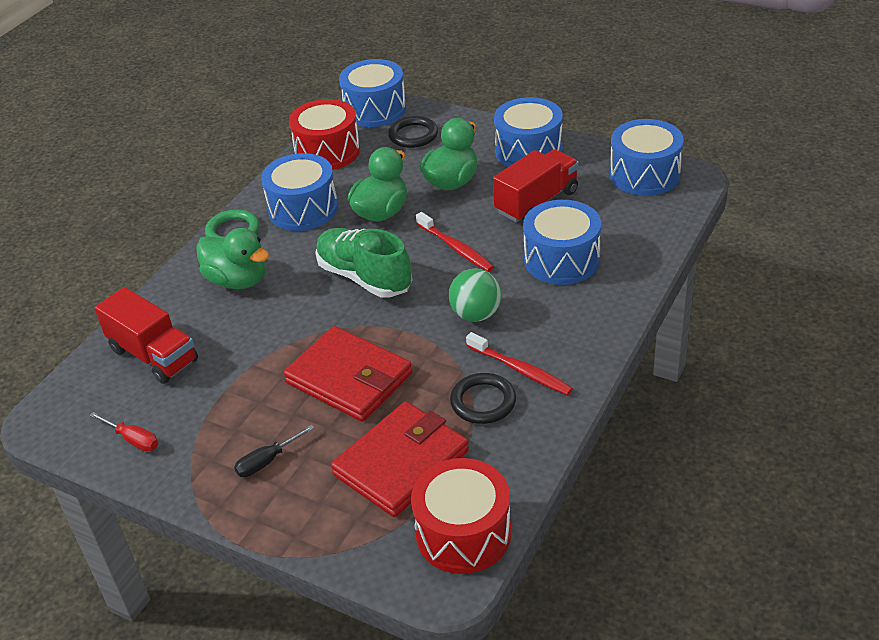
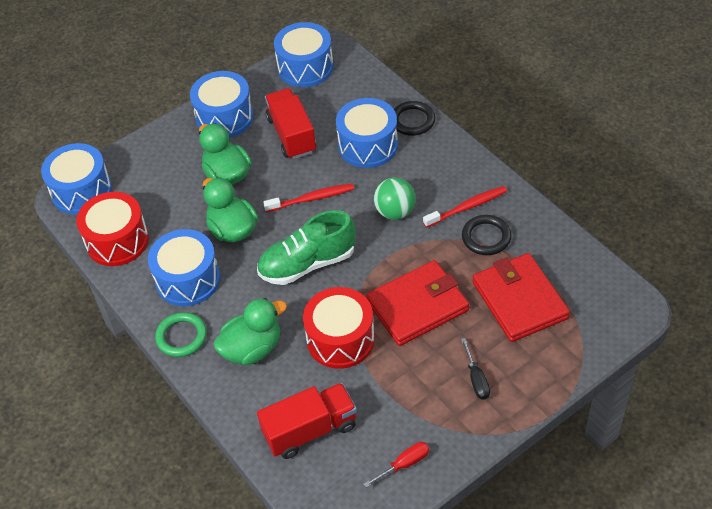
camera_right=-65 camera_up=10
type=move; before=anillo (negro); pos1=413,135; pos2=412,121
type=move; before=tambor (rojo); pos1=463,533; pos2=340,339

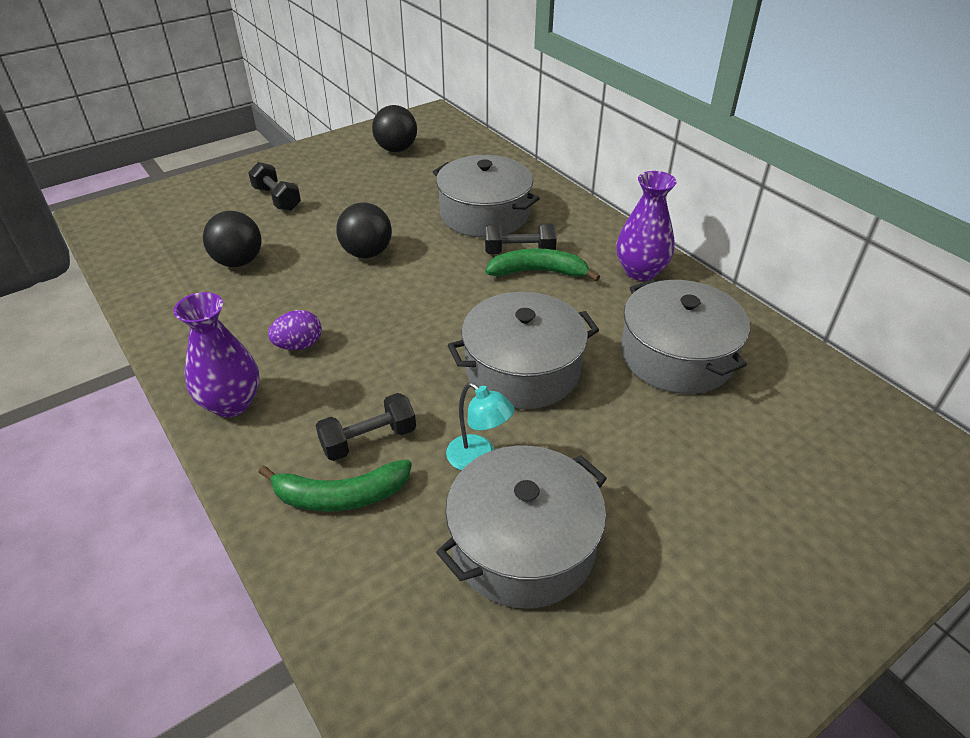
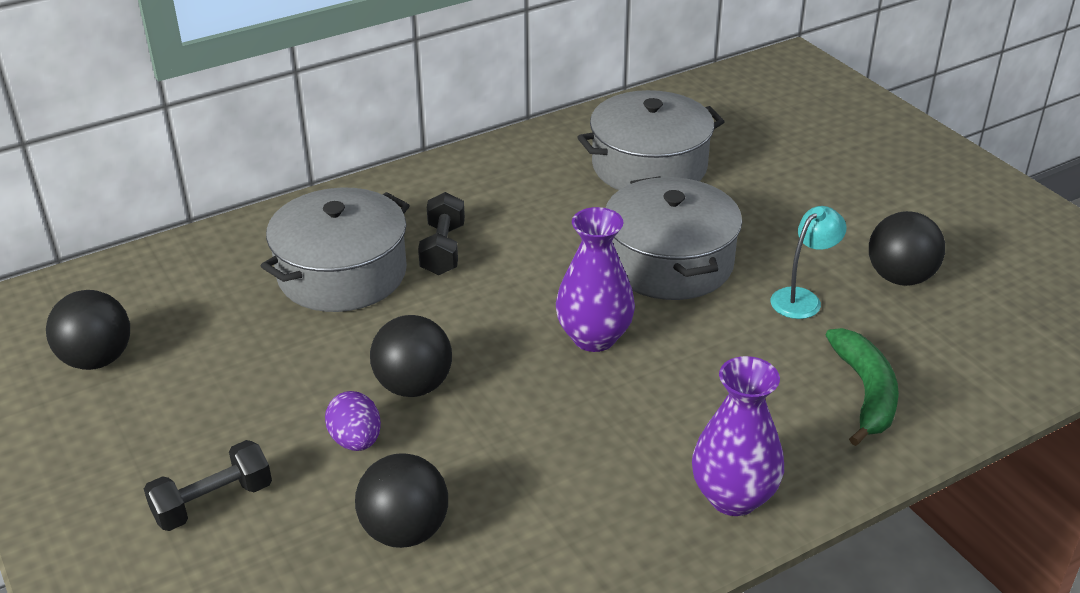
camera_right=-85 camera_up=-5
type=delete; before=mancuerna (negro); pos1=369,440
type=delete; before=plátano (verde); pos1=538,272
type=move; before=huevo (morado); pos1=299,345; pos2=356,441
type=move; before=florero (morado); pos1=640,271; pos2=594,337
type=replace; before=olla (gris); after=pelota (negro); pos1=523,545; pos2=900,277

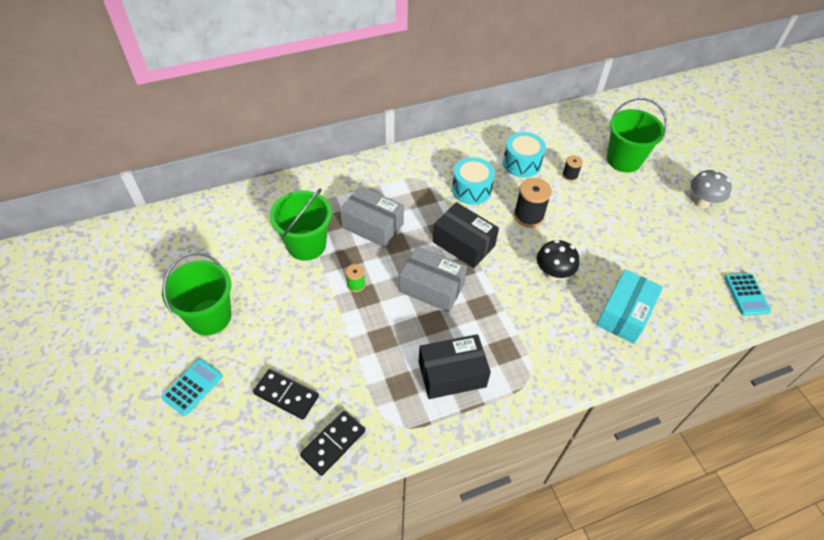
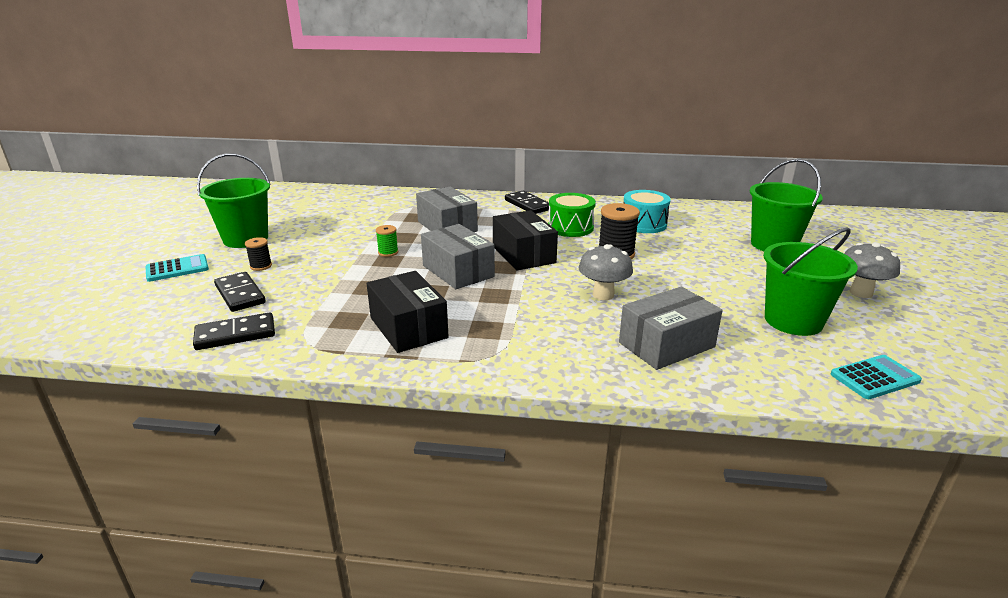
camera_right=30 camera_up=-25
type=insert; after=ficha de dominó (negro); pos2=528,205
type=move; before=balde (verde); pos1=306,245; pos2=793,321
type=move; before=carrete (negro); pos1=570,175; pos2=261,266
type=recolor; before=tambor (turquesa); after=tambor (verde); pos1=471,189; pos2=570,227
type=recolor; before=seta (negro); after=seta (gris); pos1=553,274; pos2=603,295
type=recolor; before=caja (turquesa); after=caja (gris); pos1=624,314; pos2=666,344
type=rotate; before=caja (negro); pos1=452,374; pos2=408,328; turn=45
type=rotate; before=calculadora (turquesa); pos1=746,294; pos2=874,378; turn=-135

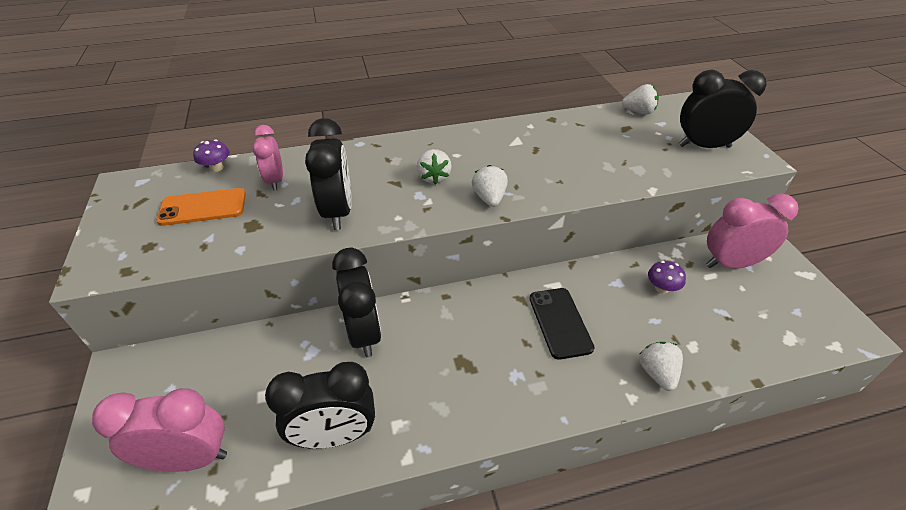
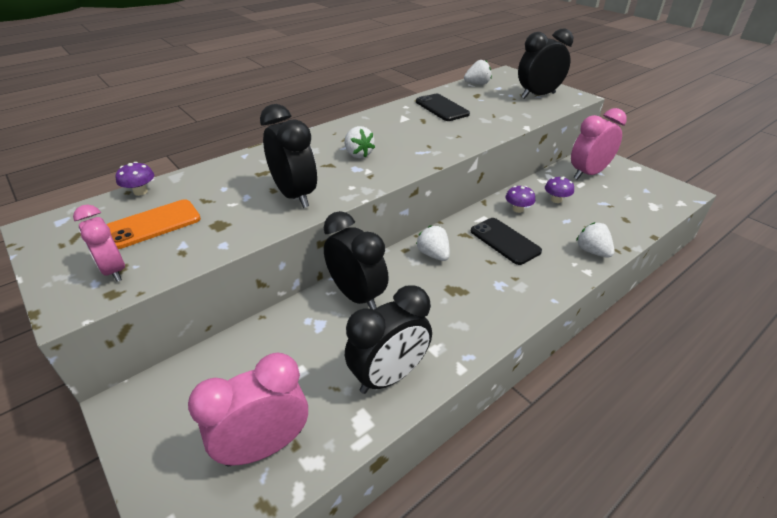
camera_right=-25 camera_up=-5
type=insert; after=móvil (negro); pos2=441,108
type=insert; after=seta (morado); pos2=518,209
type=move; before=despertador (rosa); pos1=275,181; pos2=114,270
type=move; before=fresa (blanco); pos1=489,198; pos2=433,254

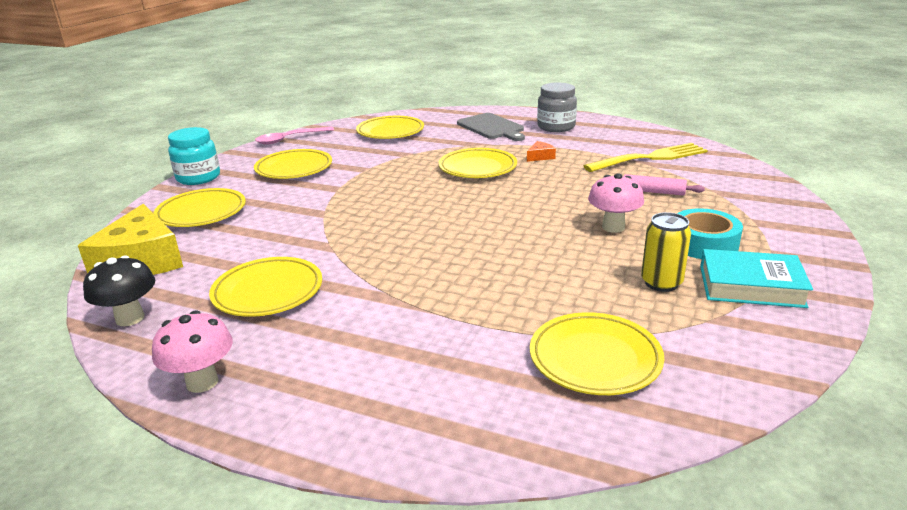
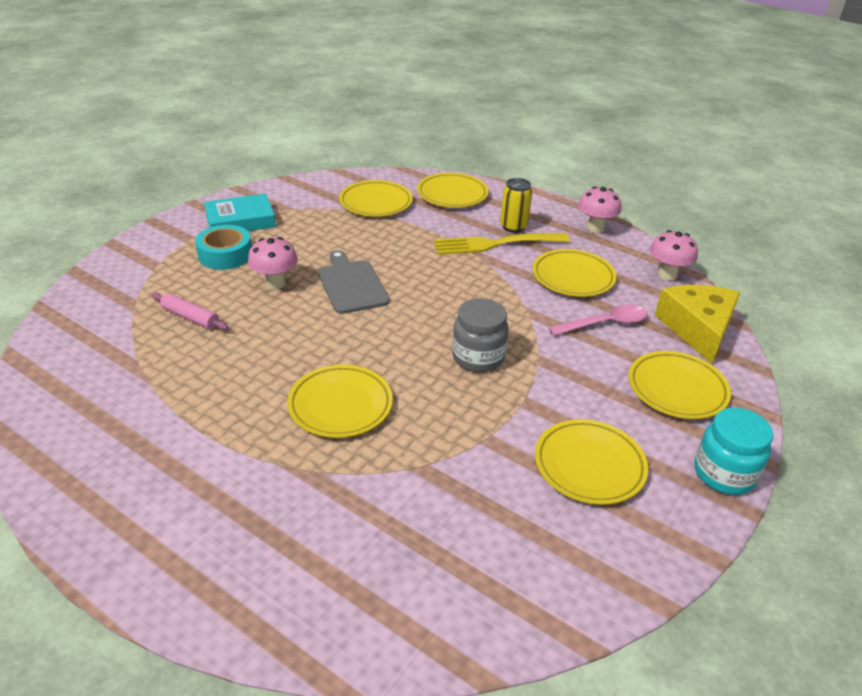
camera_right=-170 camera_up=10
type=delete; before=queso (naranja); pos1=540,157
type=move; before=cuchara (rosa); pos1=289,139; pos2=605,323
type=move; before=plato (amarillo); pos1=390,132; pos2=452,194
type=move; before=tabla de cortar (gris); pos1=492,127; pos2=351,285
type=move; before=tarro (gris); pos1=556,127; pos2=478,357
type=move; before=tenedor (amarillo); pos1=650,158; pos2=495,244
type=move; before=lata (amarillo); pos1=661,283; pos2=513,227
type=recolor; before=seta (negro); after=seta (rosa); pos1=130,318; pos2=667,275
type=rotate; before=libro (turquesa); pos1=751,286; pos2=240,221; turn=-45

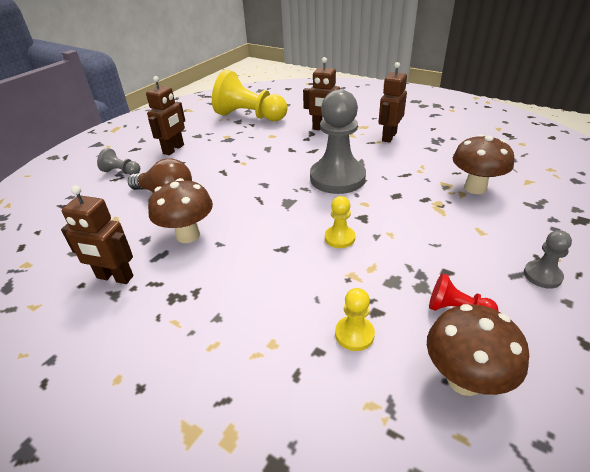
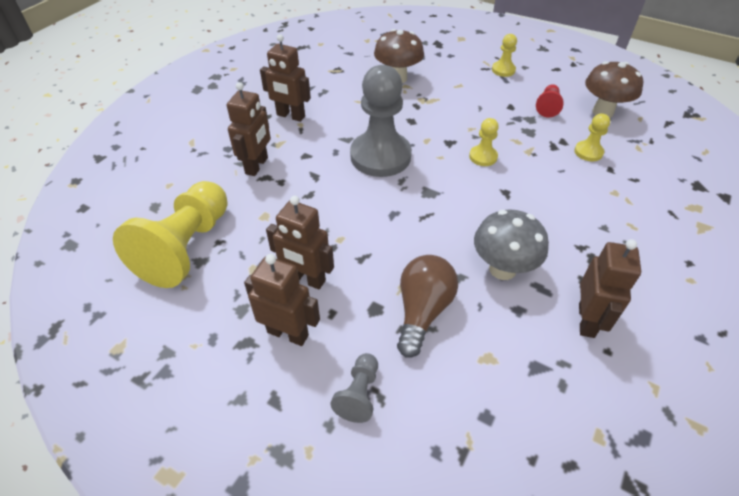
camera_right=-95 camera_up=10
type=insert; after=robot (marrón); pos2=306,279
type=recolor; before=seta (marrón); after=seta (gris); pos1=188,235; pos2=502,269
type=recolor; before=peón (gris); after=peón (amarillo); pos1=542,275; pos2=503,70

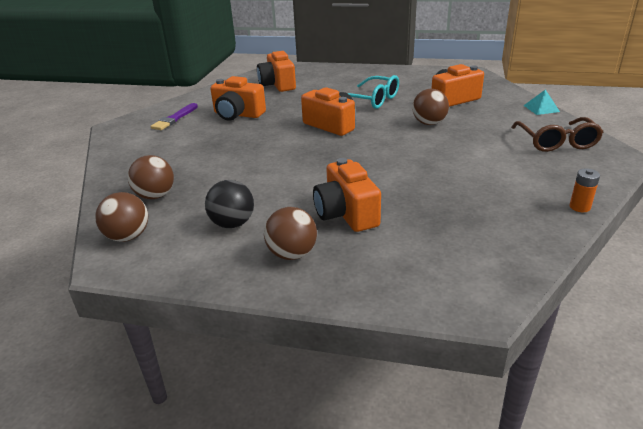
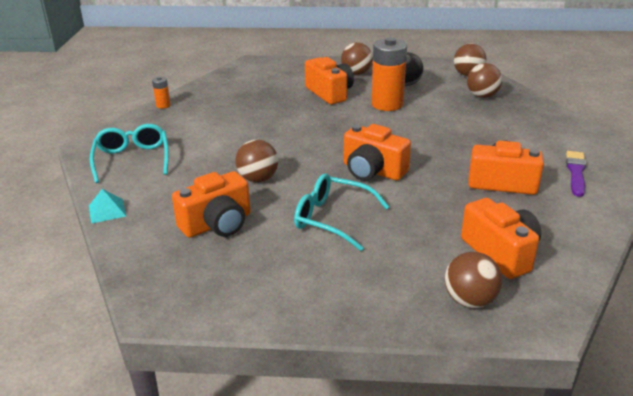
camera_right=170 camera_up=0
type=insert; after=pila (naranja); pos2=387,104
type=insert; after=pelota (marrón); pos2=469,300
type=recolor; before=gafas (marrón); after=gafas (turquesa); pos1=556,142; pos2=132,159

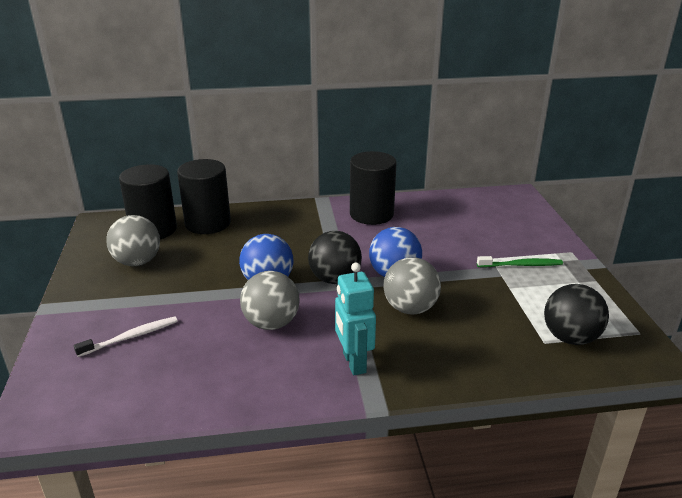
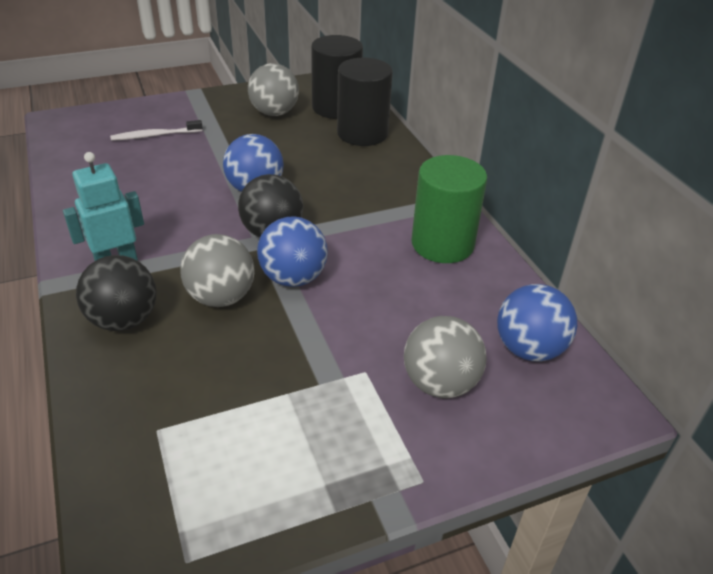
camera_right=75 camera_up=10
type=delete; before=cepillo de dientes (verde); pos1=521,265
type=insert; after=pelota (azul); pos2=529,349
type=move; before=pelota (gris); pos1=271,323; pos2=440,383
type=move; before=pelota (negro); pos1=570,337; pos2=124,320
type=recolor; before=cilindro (negro); after=cilindro (verde); pos1=371,214; pos2=442,244
type=rotate; before=cepillo de dientes (blanco); pos1=130,337; pos2=155,135; turn=120

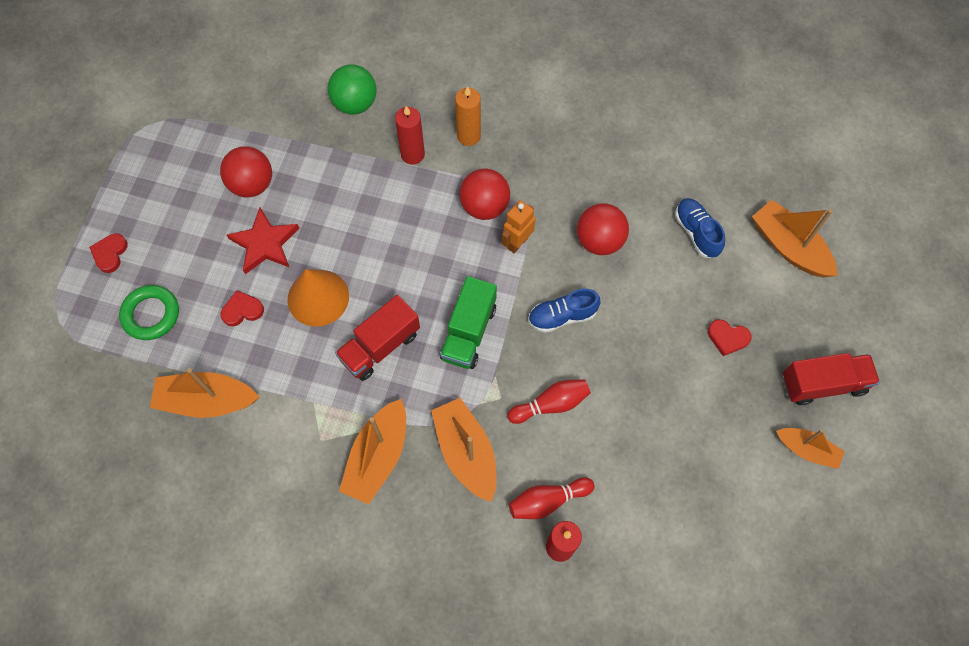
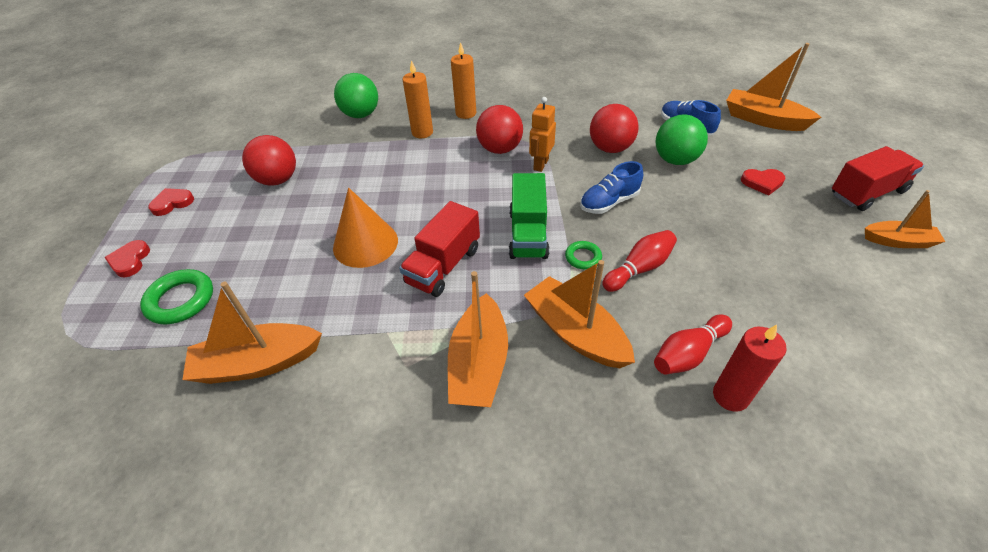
camera_right=-15 camera_up=-20
type=delete; before=estrella (rojo); pos1=265,243
type=insert; after=anillo (verde); pos2=583,257
type=insert; after=pelota (verde); pos2=675,160
type=move; before=corazón (rojo); pos1=242,310; pos2=172,203
type=recolor; before=vela (rojo); after=vela (naranja); pos1=412,154; pos2=422,132

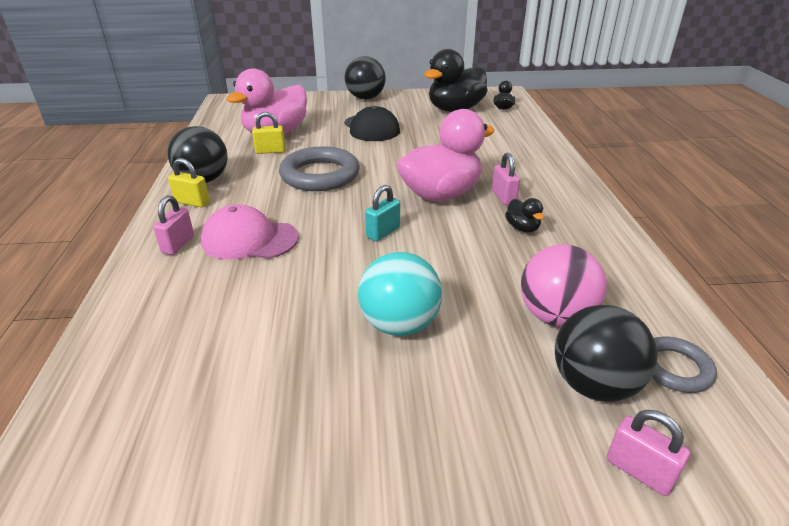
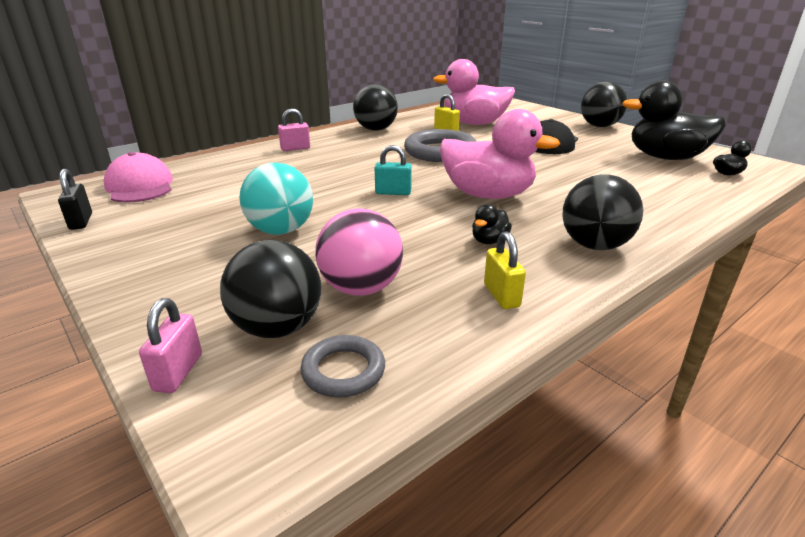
camera_right=55 camera_up=-5
type=delete; before=candado (rosa); pos1=503,197
type=insert; after=candado (negro); pos2=81,221
type=insert; after=pelota (negro); pos2=594,245
type=move; before=candado (amarillo); pos1=192,202; pos2=501,295
type=move; before=gorra (rosa); pos1=249,239; pos2=140,186

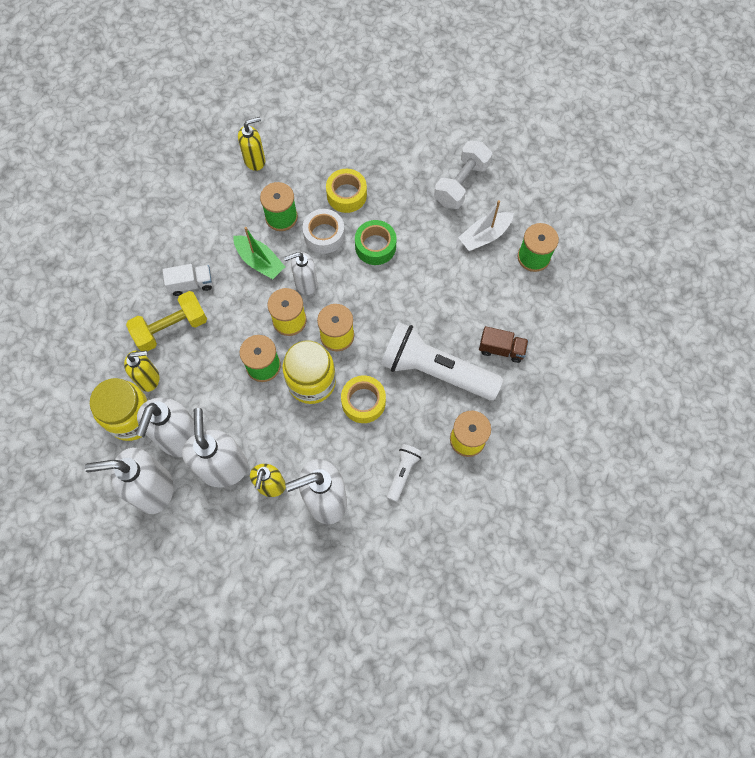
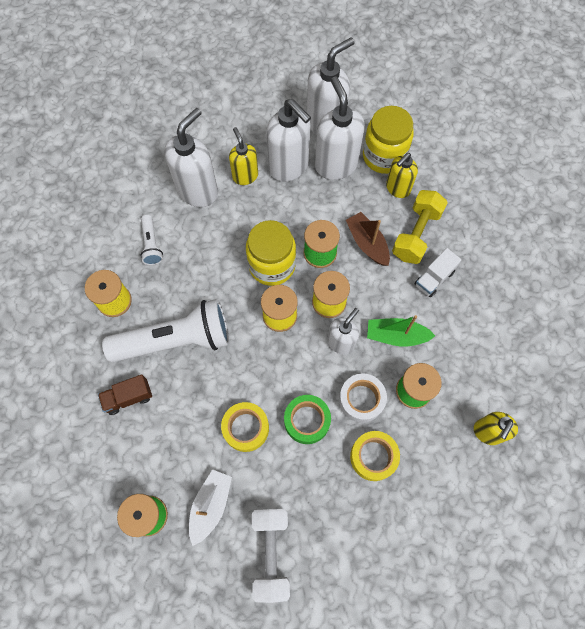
camera_right=145 camera_up=0
type=insert; after=barco (marrón); pos2=367,243
type=move; before=cinta adhesiva (amarillo); pos1=363,402; pos2=246,428

